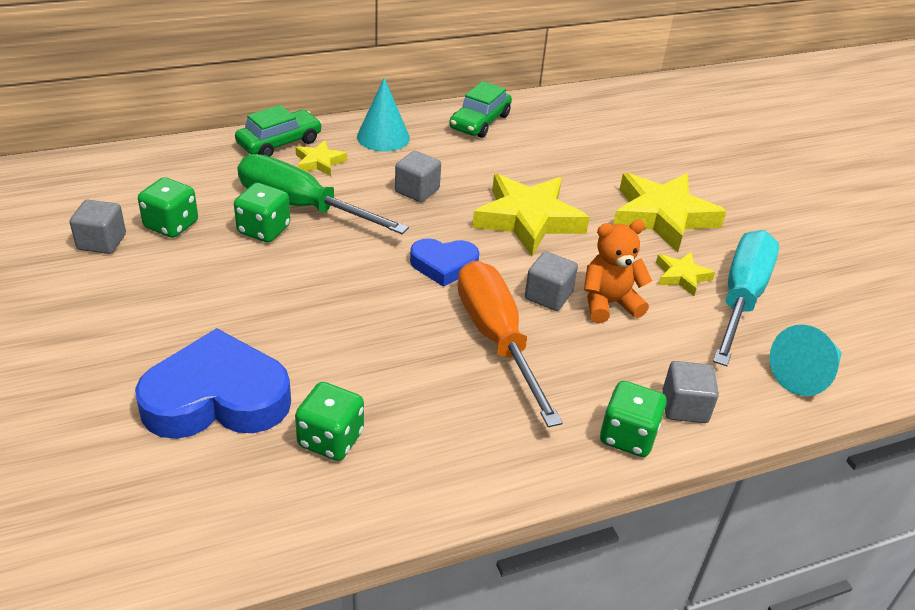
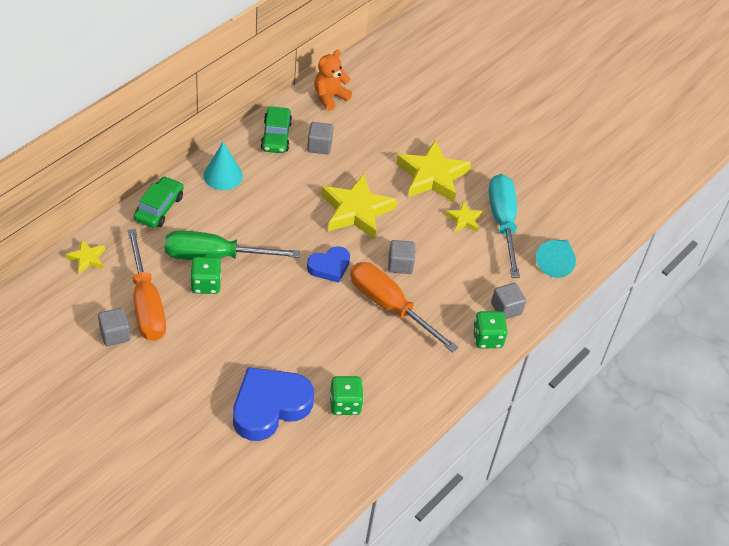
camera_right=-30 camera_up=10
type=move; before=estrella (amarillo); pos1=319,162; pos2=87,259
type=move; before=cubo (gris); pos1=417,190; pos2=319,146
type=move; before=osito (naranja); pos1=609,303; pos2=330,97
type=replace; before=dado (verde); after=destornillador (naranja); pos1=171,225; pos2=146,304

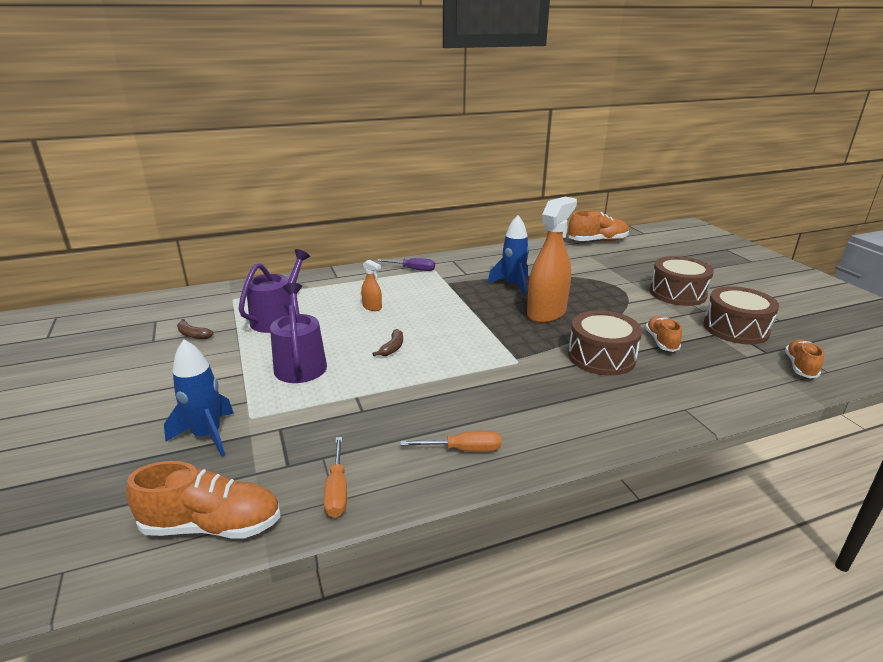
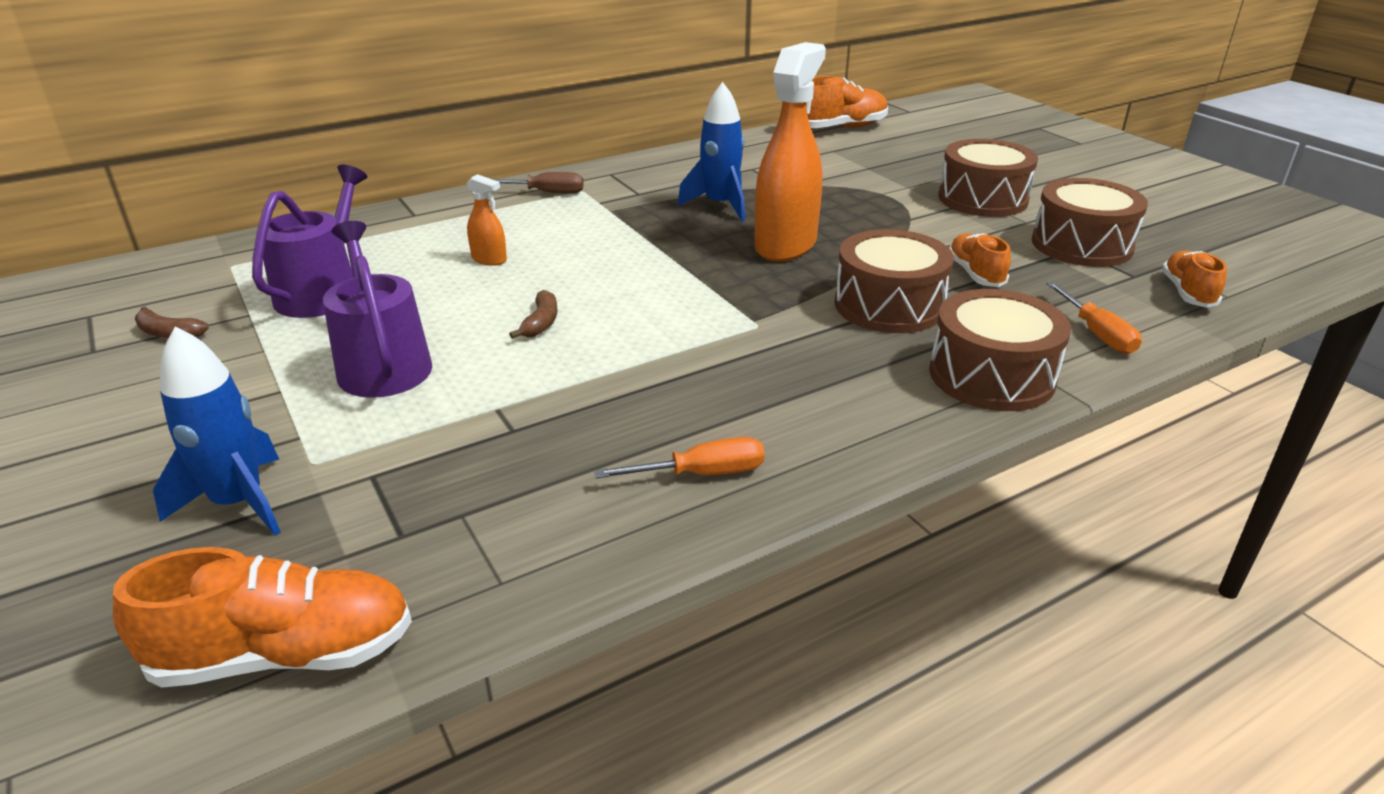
camera_right=-10 camera_up=5
type=insert; after=tambor (marrón); pos2=991,376
type=move; before=destornillador (naranja); pos1=337,491; pos2=1097,334
type=recolor; before=destornillador (morado); after=destornillador (marrón); pos1=413,269; pos2=546,192

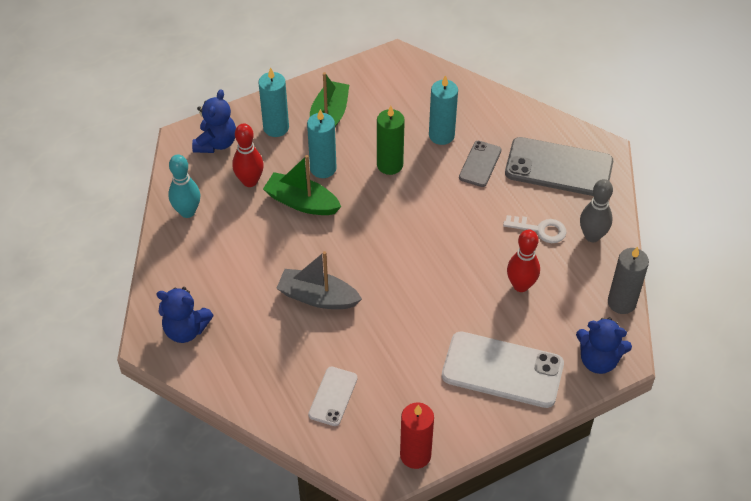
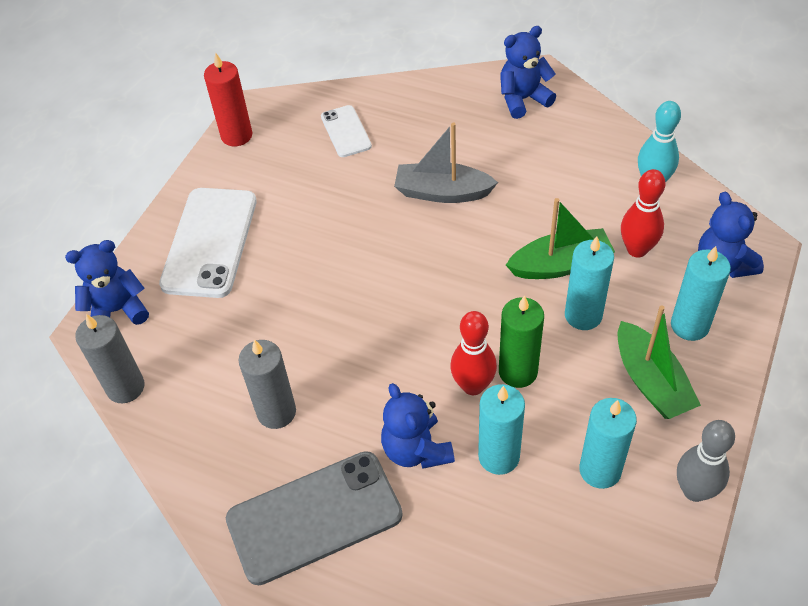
camera_right=145 camera_up=0
type=insert; after=vela (turquesa); pos2=600,470
type=move; before=bolo (rojo); pos1=521,285; pos2=473,386
type=move; before=bolo (gris); pos1=592,236; pos2=694,490
type=replace; before=móvil (gris); after=osito (azul); pos1=480,164; pos2=416,449
type=replace; before=llave (blanco); after=vela (gris); pos1=540,230; pos2=276,412
type=rotate; before=barco (gris); pos1=318,297; pos2=442,192; turn=-150
type=rotate; before=móvil (blanco); pos1=502,370; pos2=210,242; turn=-60

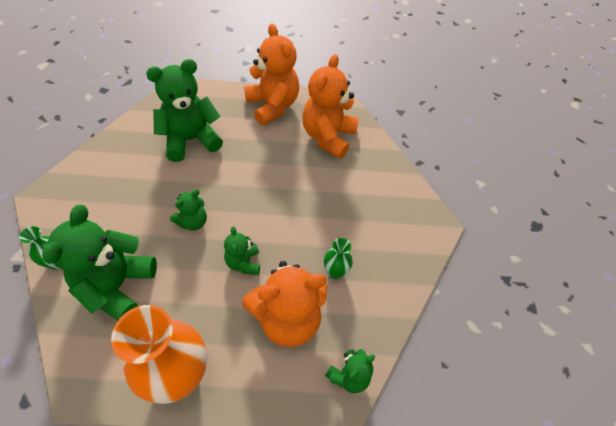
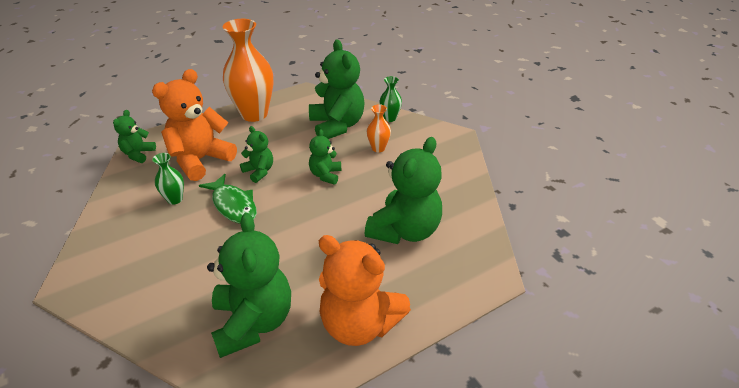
camera_right=150 camera_up=-15
type=insert; after=pez (verde); pos2=233,205
type=insert; after=florero (naranja); pos2=378,148
type=recolor; before=osito (naranja); after=osito (verde); pos1=328,137; pos2=253,322

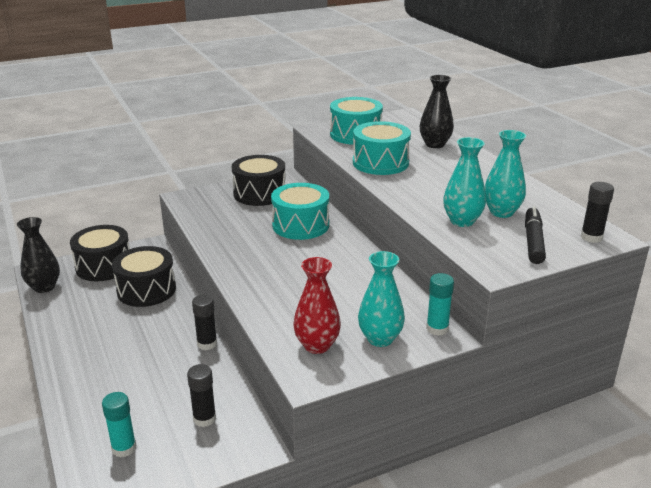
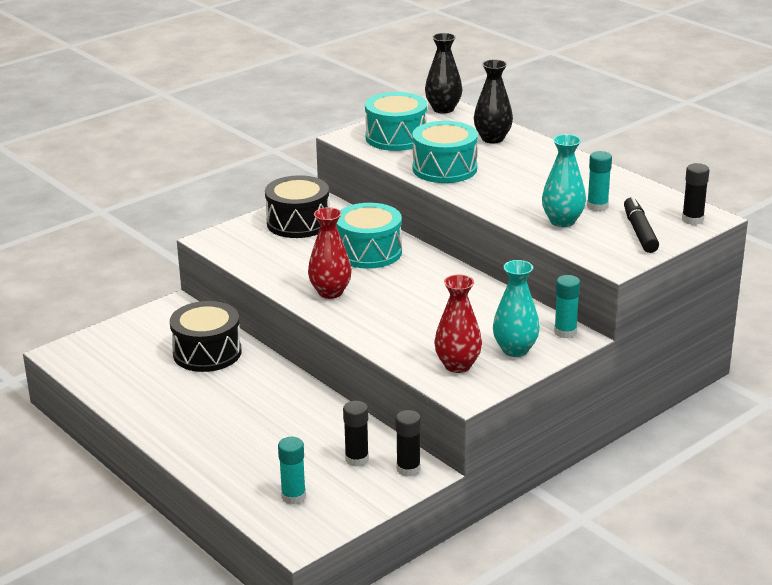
camera_right=-15 camera_up=0
type=delete; before=tambor (negro); pos1=104,266
type=insert; after=florero (rojo); pos2=330,292
type=move; before=florero (negro); pos1=44,287; pos2=443,109
type=move; before=barra de pegamento (negro); pos1=207,344; pos2=408,469
type=replace; before=florero (turquesa); after=barra de pegamento (turquesa); pos1=501,212; pos2=597,206

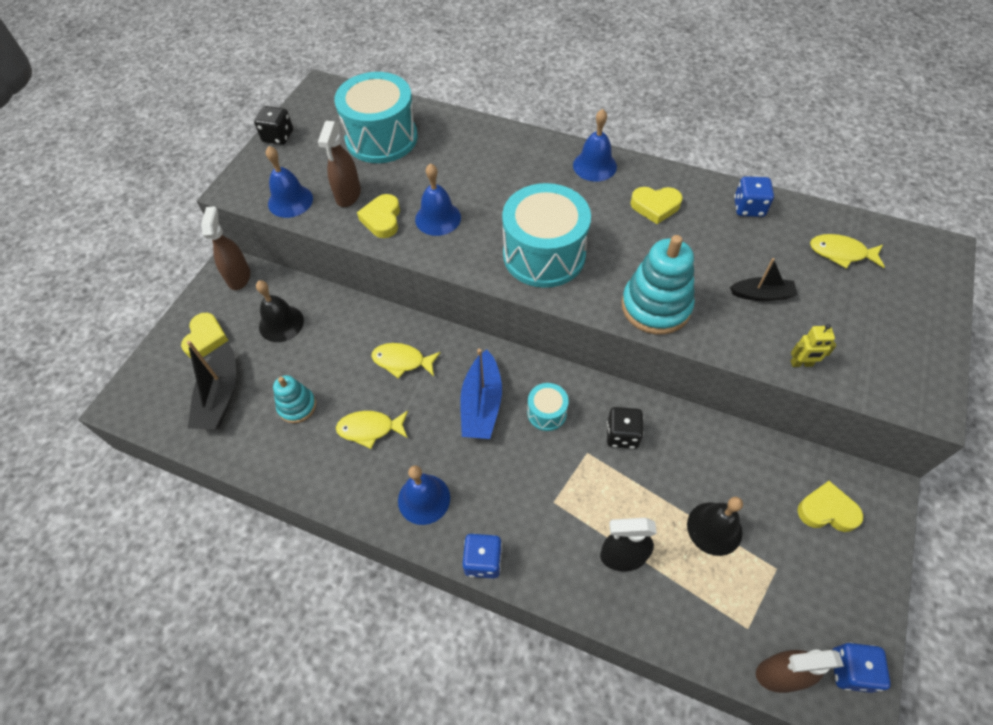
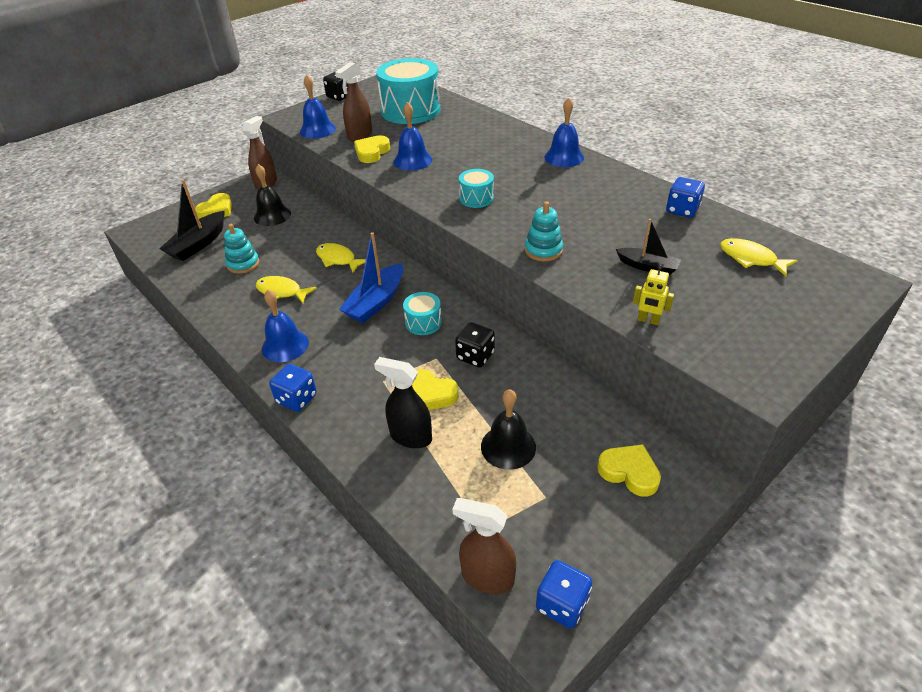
camera_right=25 camera_up=-15
type=move; before=corazón (amarillo); pos1=655,206; pos2=430,394
type=resize; before=tambor (turquesa); pos1=544,254; pos2=476,198; scale=0.47
type=resize; before=juguete apilable (turquesa); pos1=656,306; pos2=543,250; scale=0.58

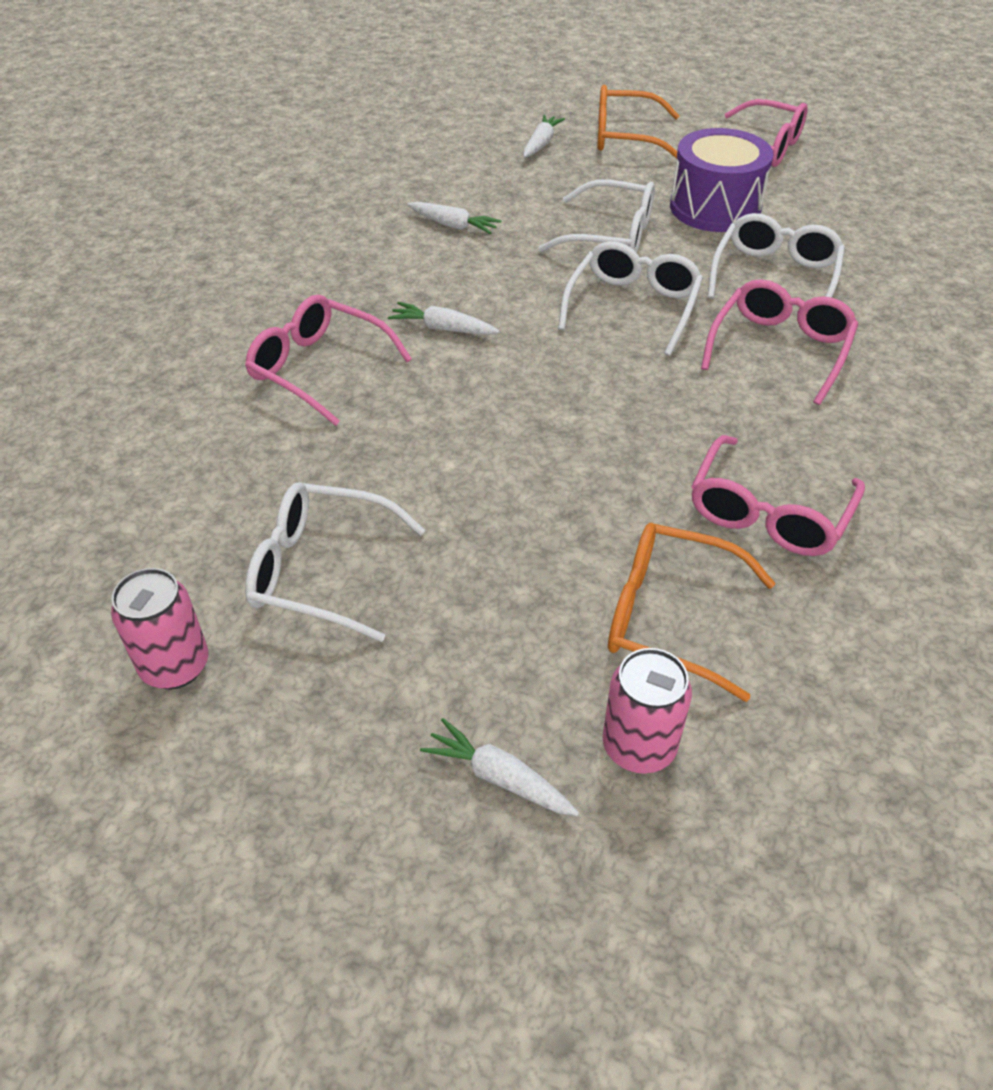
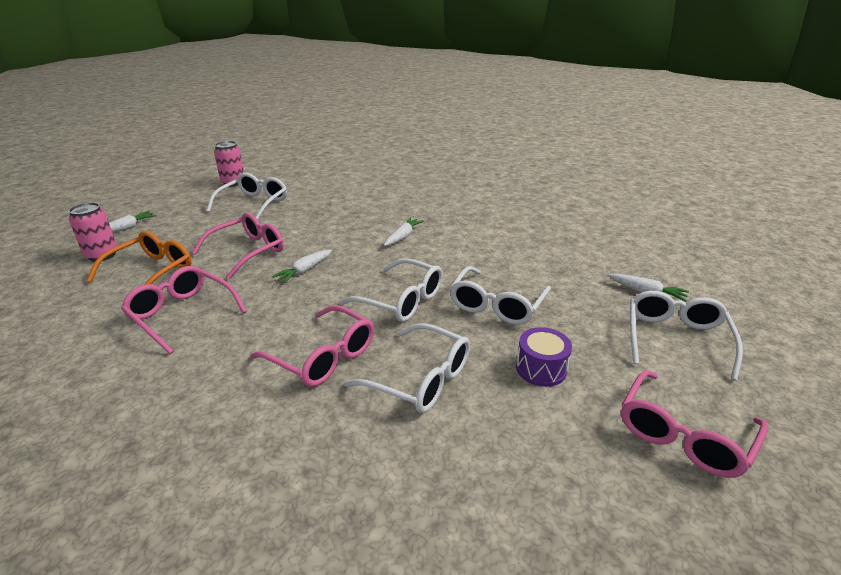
camera_right=100 camera_up=-15
type=move; before=gafas (rosa); pos1=319,368; pos2=248,251
type=move; before=zanahoria (blanco); pos1=453,225; pos2=305,271
type=recolor; before=gafas (naranja); after=gafas (blanco); pos1=625,137; pos2=675,339
type=resize; before=tambor (morado); pos1=715,208; pos2=541,369; scale=0.58

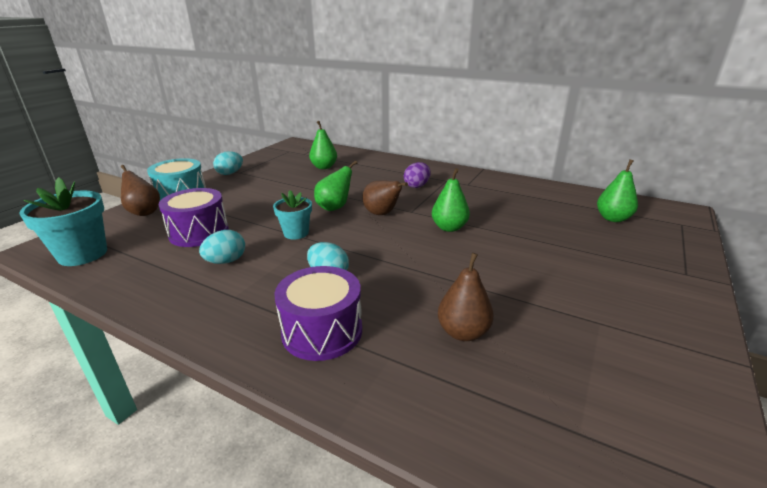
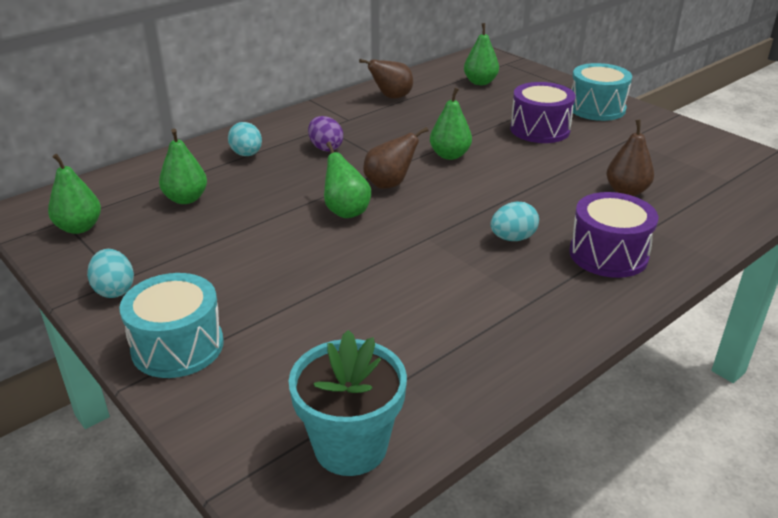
camera_right=-70 camera_up=5
type=delete; before=maceta (turquesa); pos1=296,233
type=insert; after=pera (verde); pos2=79,227
type=insert; after=tambor (turquesa); pos2=596,108
type=move; before=pera (marrón); pos1=144,212; pos2=391,97
type=move; before=tambor (morado); pos1=199,232; pos2=540,129
type=move; before=huevo (turquesa); pos1=226,261; pos2=247,154

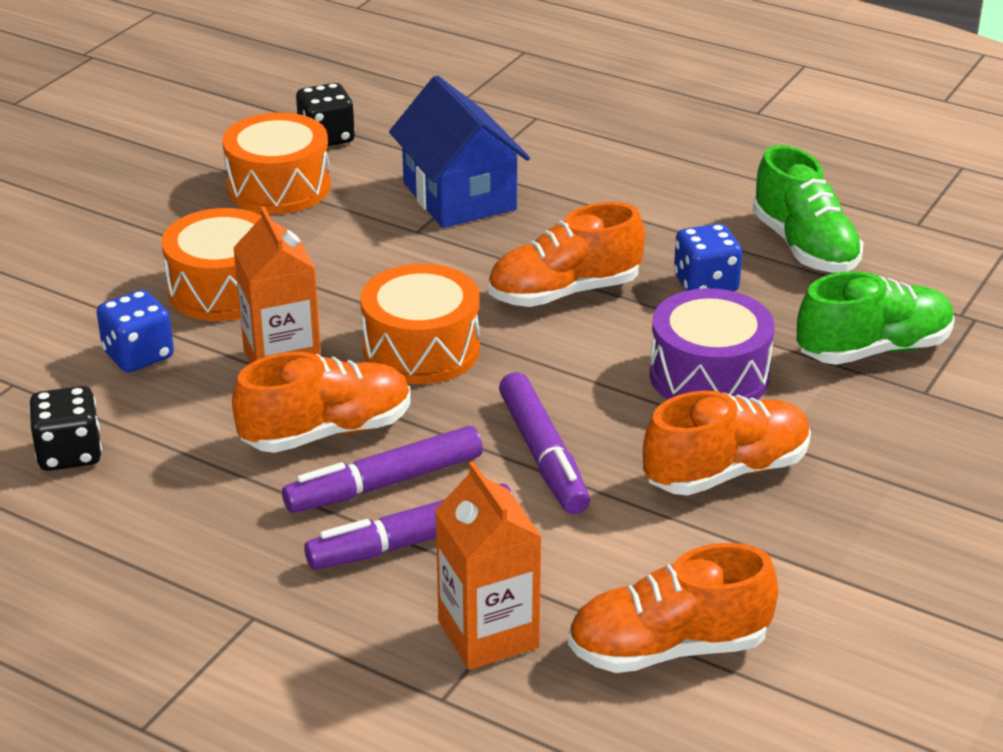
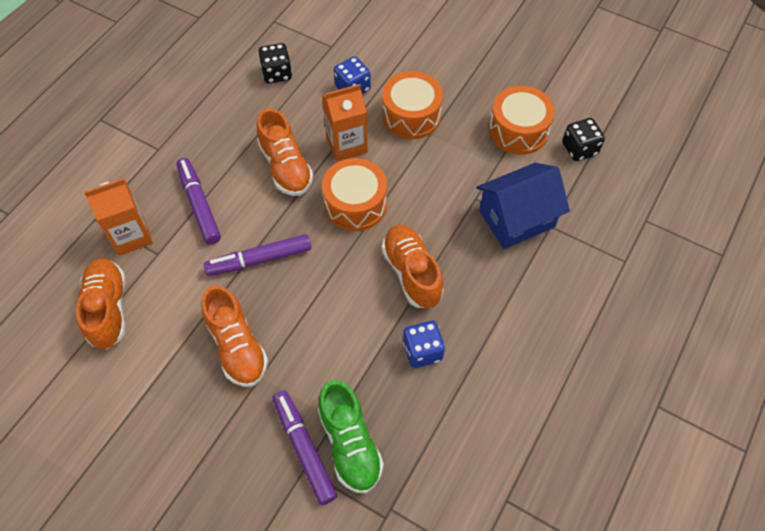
camera_right=90 camera_up=25
type=delete; before=tambor (morado); pos1=709,376
type=delete; before=zapato (verde); pos1=804,247
type=move; before=rotulador (morado); pos1=385,483; pos2=304,449

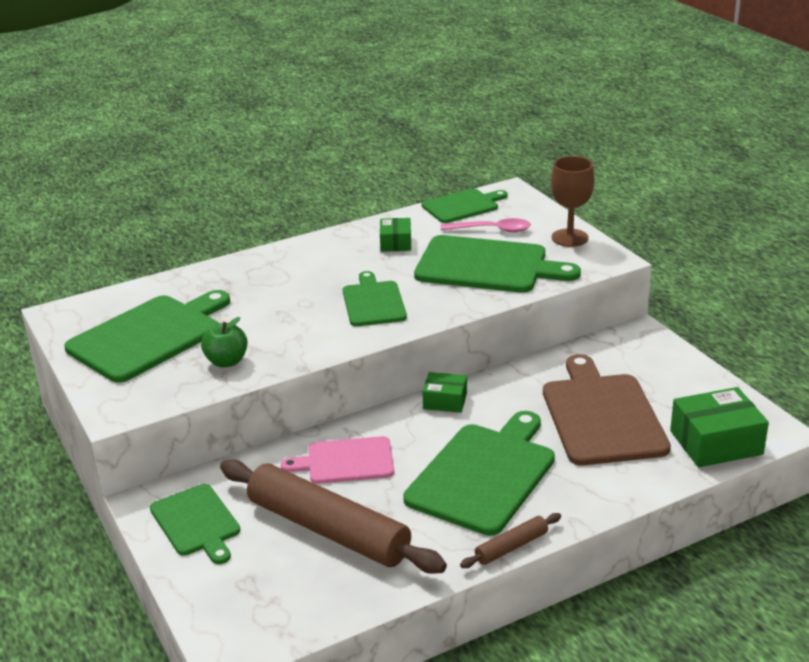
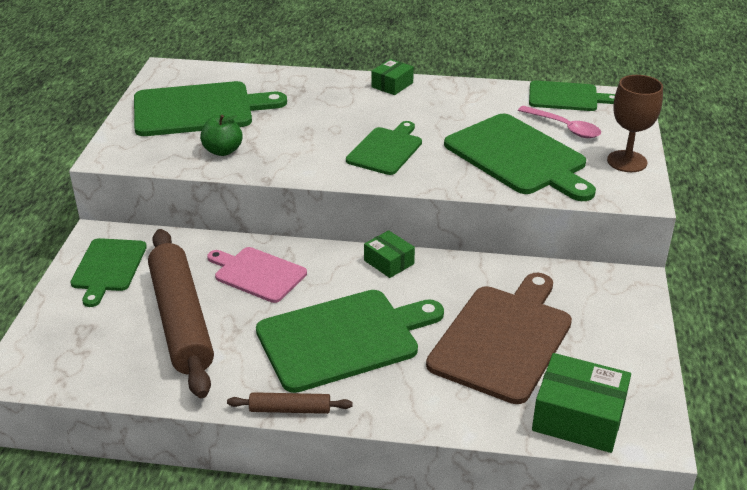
camera_right=35 camera_up=5
type=move; before=caja (verde); pos1=396,243; pos2=392,85

